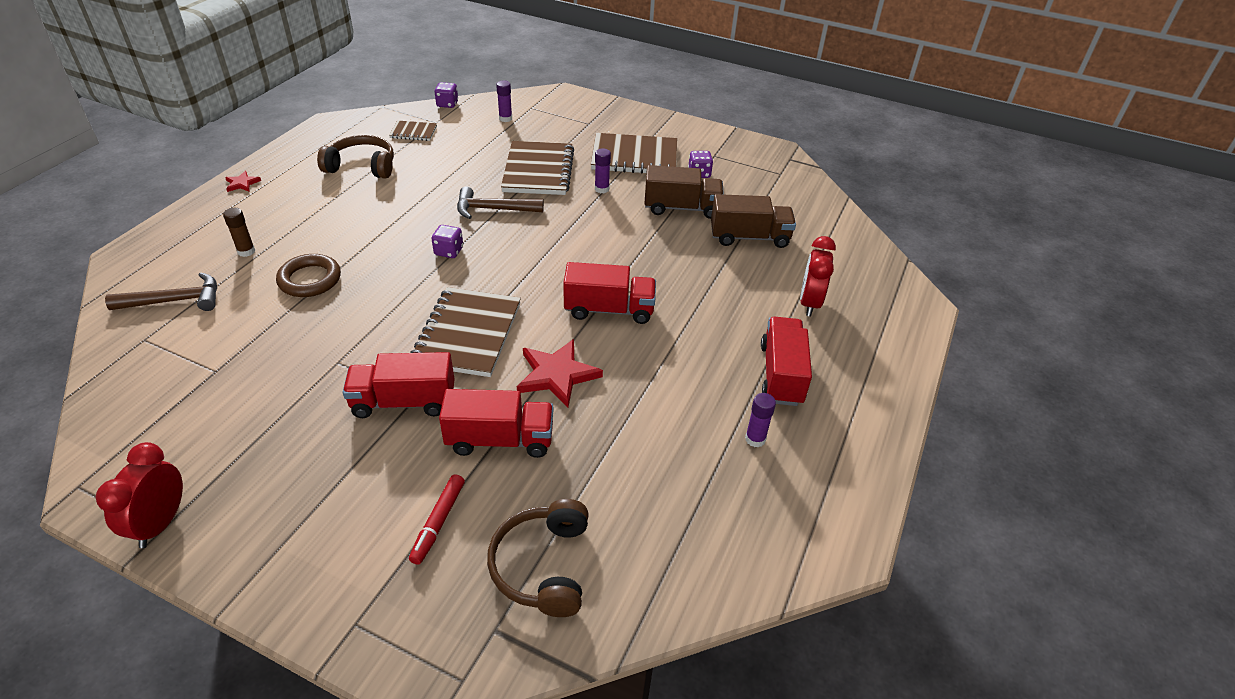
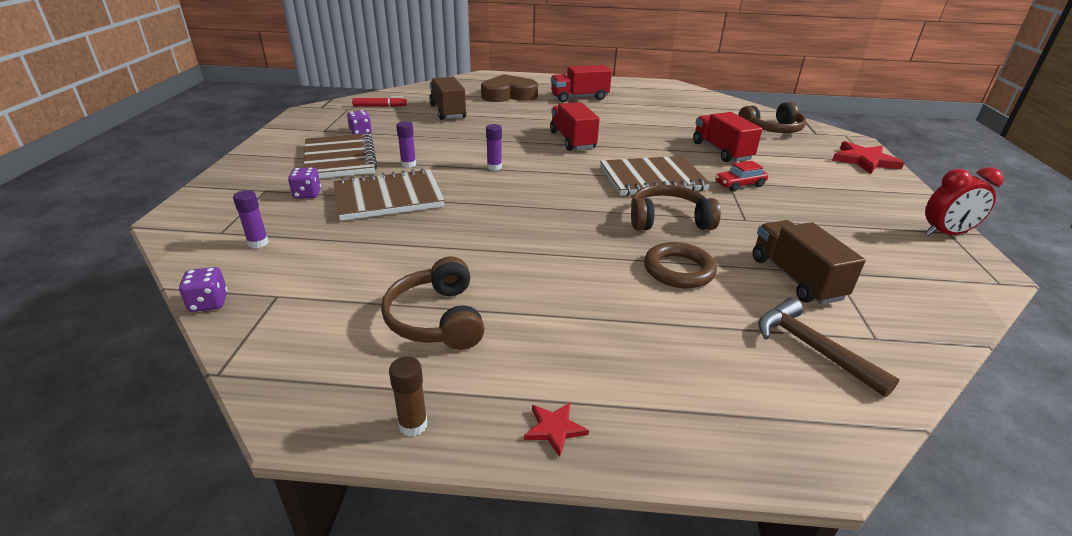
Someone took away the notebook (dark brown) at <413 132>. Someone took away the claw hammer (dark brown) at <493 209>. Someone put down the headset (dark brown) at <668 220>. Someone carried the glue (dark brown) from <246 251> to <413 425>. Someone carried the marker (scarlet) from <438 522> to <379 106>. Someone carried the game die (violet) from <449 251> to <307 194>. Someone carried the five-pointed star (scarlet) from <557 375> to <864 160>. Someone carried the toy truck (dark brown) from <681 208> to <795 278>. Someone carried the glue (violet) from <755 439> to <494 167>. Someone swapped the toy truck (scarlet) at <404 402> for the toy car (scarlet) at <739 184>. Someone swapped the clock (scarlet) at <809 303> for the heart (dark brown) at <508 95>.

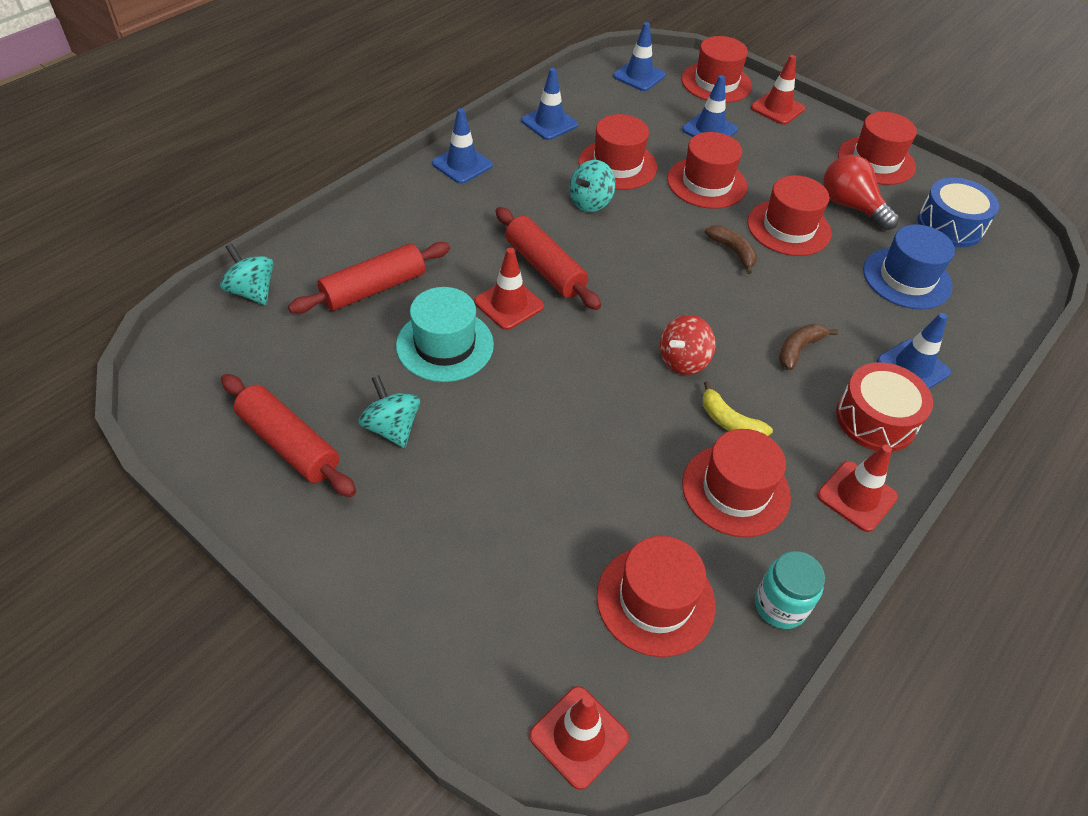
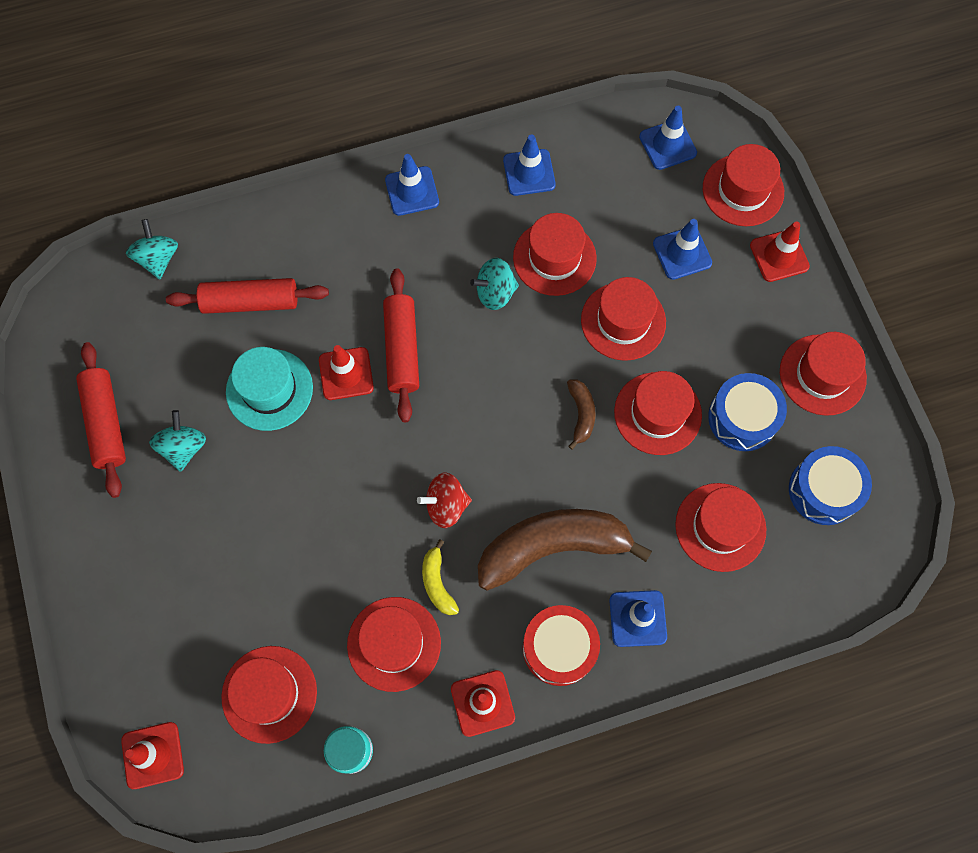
Someone swapped the bulb (scarlet) at <850 206> for the snare drum (royal blue) at <742 418>. Someone repainted the top hat (royal blue) at <906 278>, which became the top hat (scarlet) at <720 527>. Someone scaled the toy banana (dark brown) at <798 349> by 2.27.

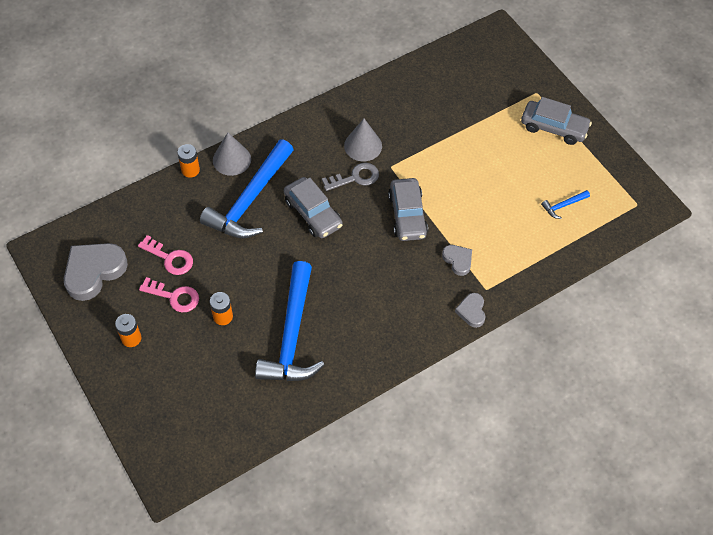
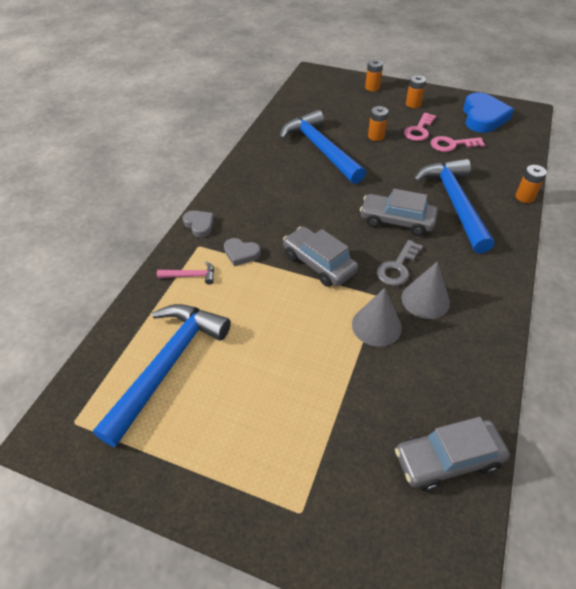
Someone put down the claw hammer (pink) at <191 276>. Someone put down the power cell (bright orange) at <372 87>. Someone carried the solid cone (grey) from <231 159> to <376 326>. Someone carried the toy car (grey) from <554 127> to <447 460>. Someone repainted the heart (grey) at <94 272>, which became the heart (royal blue) at <483 117>. Someone rotated the door key (pink) at <174 297> by 45 degrees counterclockwise. Someone scaled the claw hammer (royal blue) at <563 206> by 2.49.

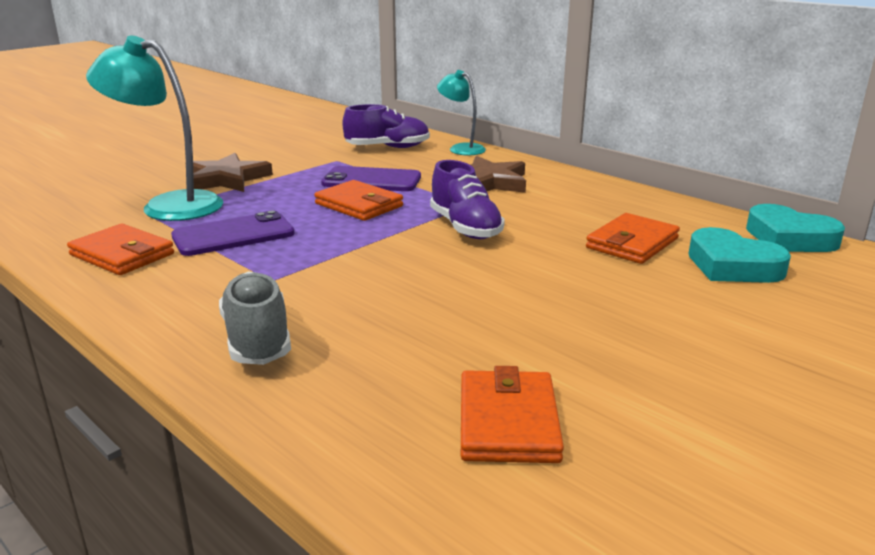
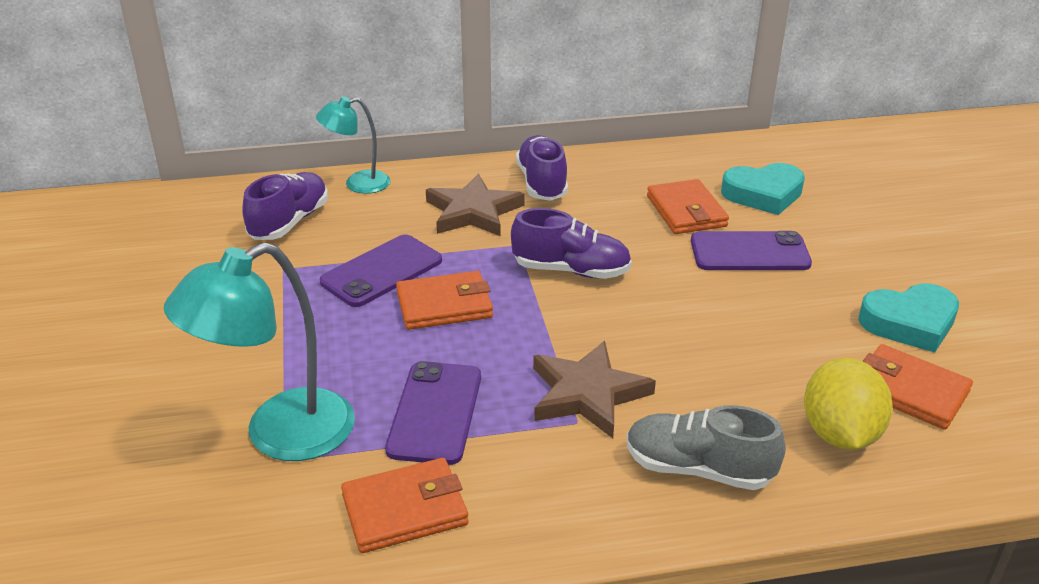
Someone put down the lace-up shoe (violet) at <542 183>. Someone put down the mobile phone (violet) at <749 252>. Someone put down the citrus fruit (golden) at <839 434>. Someone carried the five-pointed star (dark brown) from <226 179> to <587 394>. Someone carried the heart (aqua) from <789 238> to <909 323>.

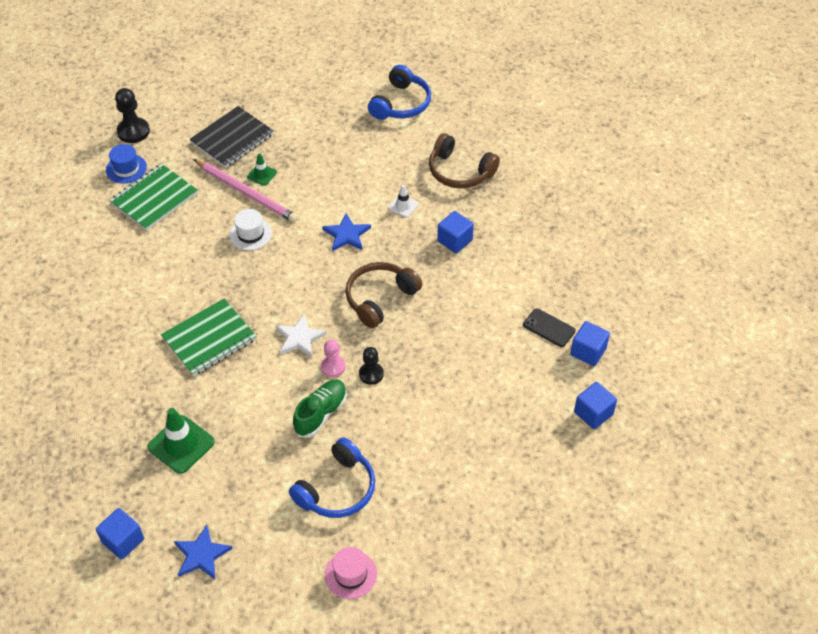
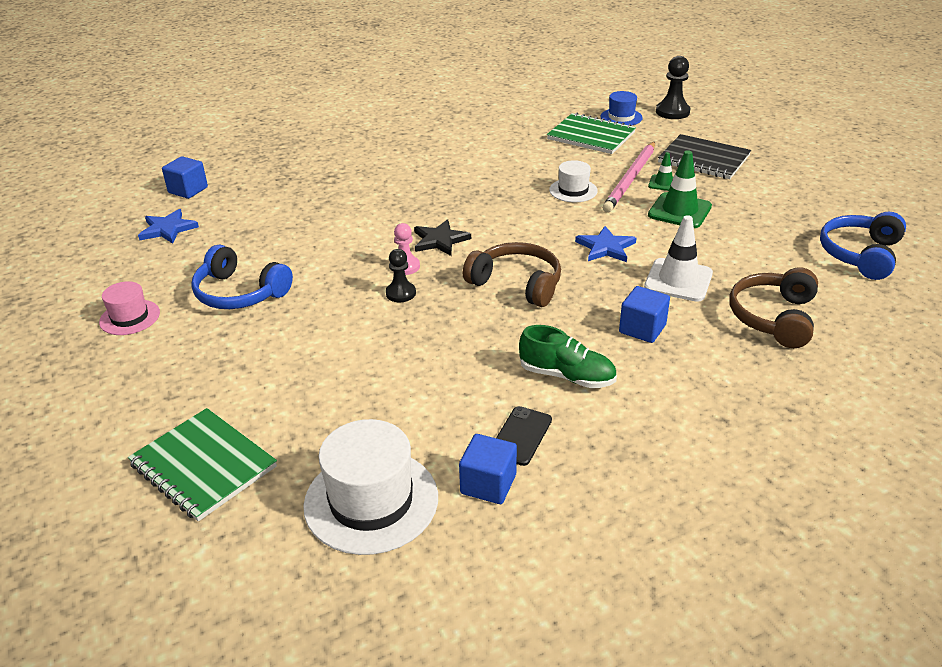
Someone carried the road cone (emerald) from <181 444> to <679 211>. Someone carried the notebook (emerald) from <209 339> to <203 466>. Someone carried the lace-up shoe (emerald) from <321 413> to <567 376>. Someone swapped the cube (royal blue) at <593 413> for the top hat (pure white) at <371 501>. Someone repainted the five-pointed star (pure white) at <299 338>, which became the five-pointed star (jet-black) at <440 240>. Someone rotated the headset (royal blue) at <401 104> by 105 degrees clockwise. Someone scaled the road cone (pure white) at <403 206> by 1.84.

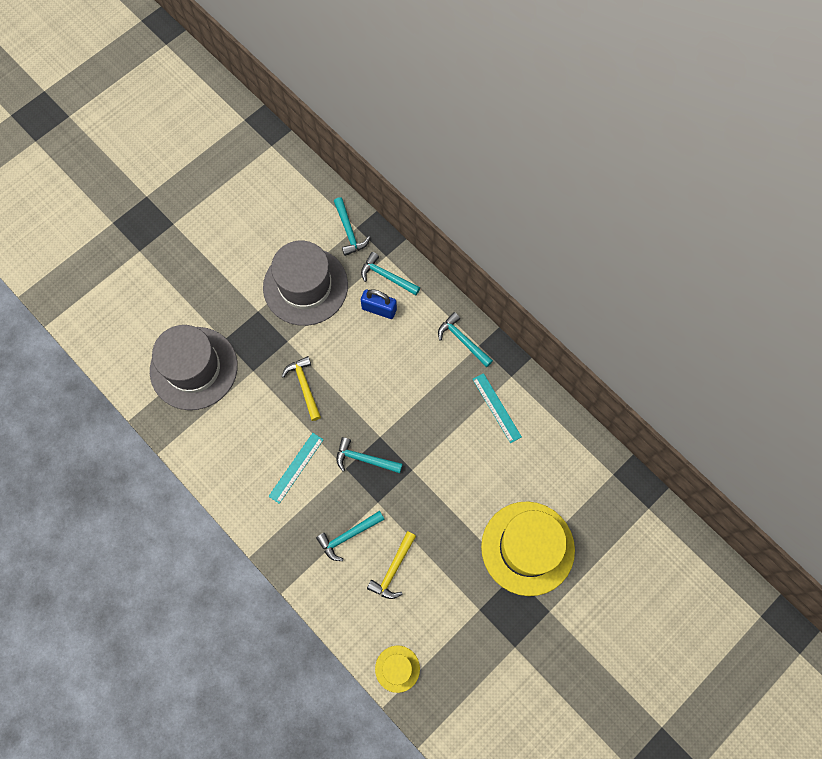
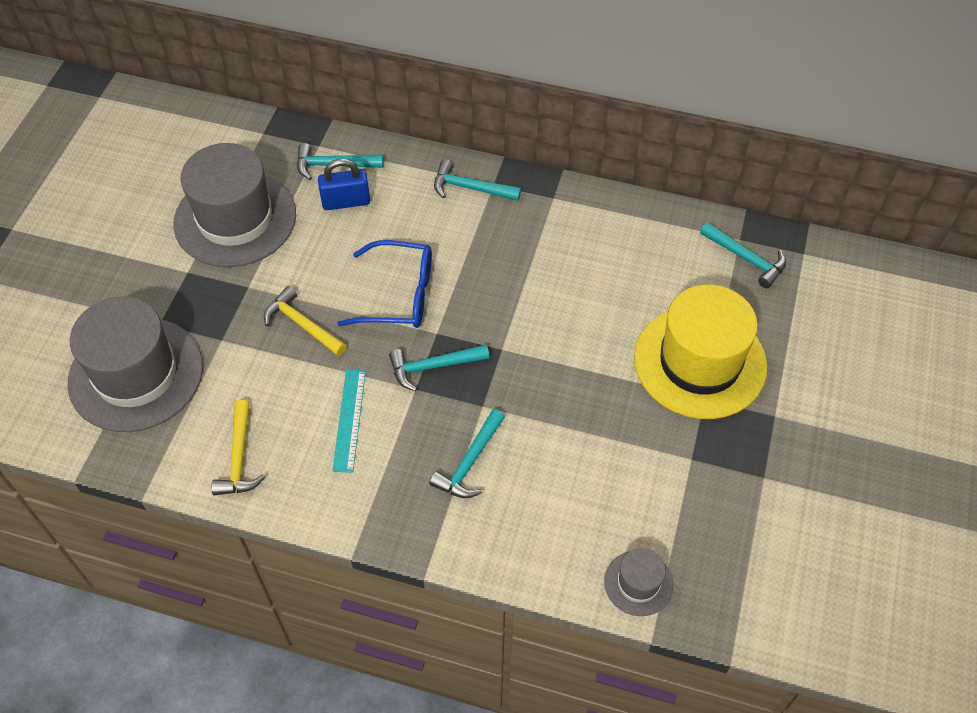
Someone took away the straightedge (aqua) at <496 408>. Someone put down the spectacles (royal blue) at <399 295>. Someone carried the claw hammer (aqua) from <349 231> to <746 258>. Someone carried the claw hammer (golden) from <393 569> to <239 458>. Someone repainted the top hat (golden) at <397 668>, which became the top hat (grey) at <638 583>.

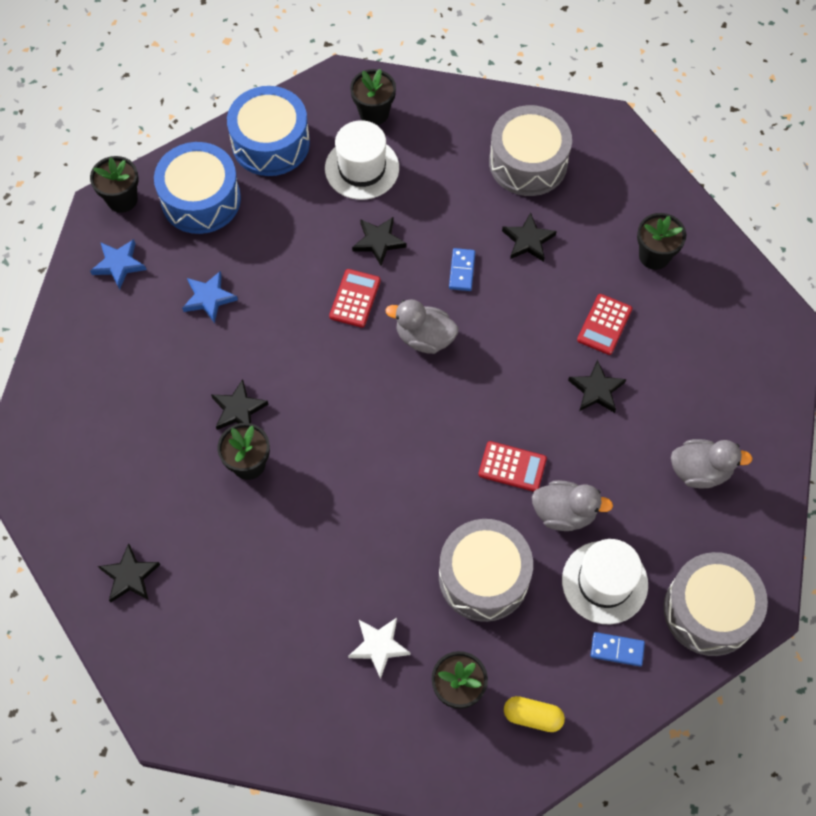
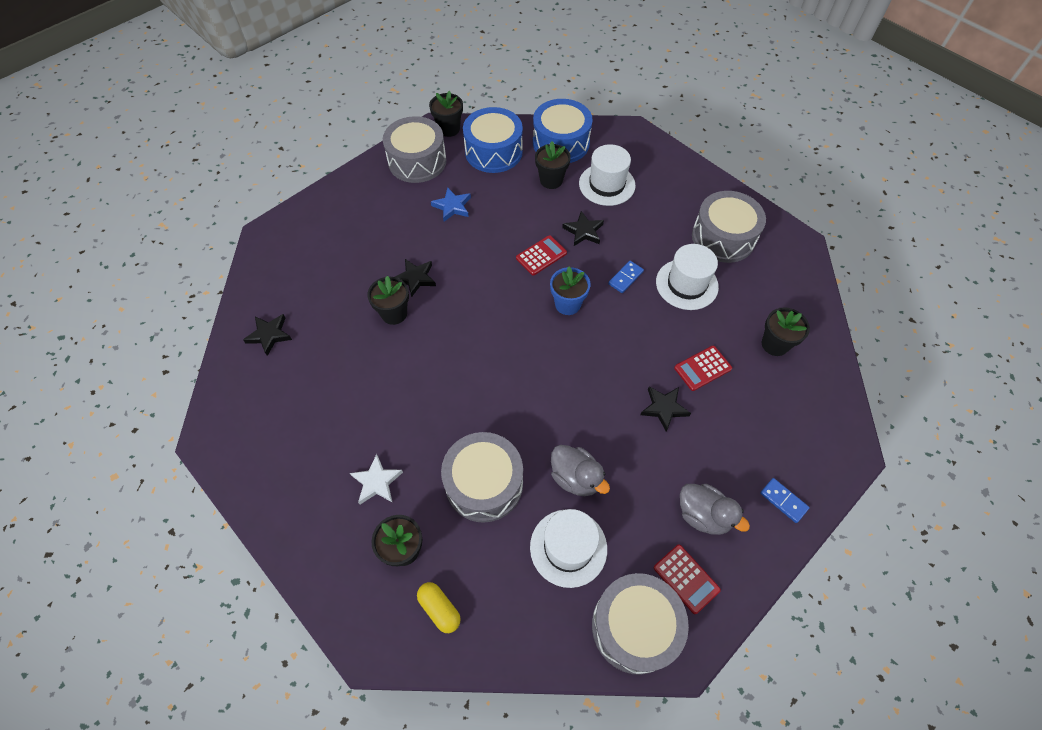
Someone carried the flower pot (jet-black) from <374 113> to <551 180>. Someone carried the adding machine (scarlet) from <512 466> to <686 578>. Someone carried the domino (royal blue) from <617 650> to <783 501>. Someone swapped the five-pointed star (royal blue) at <119 264> for the snare drum (grey) at <417 161>. Someone swapped the duck (grey) at <424 338> for the flower pot (royal blue) at <567 304>. Someone swapped the five-pointed star (jet-black) at <528 240> for the top hat (pure white) at <686 284>.

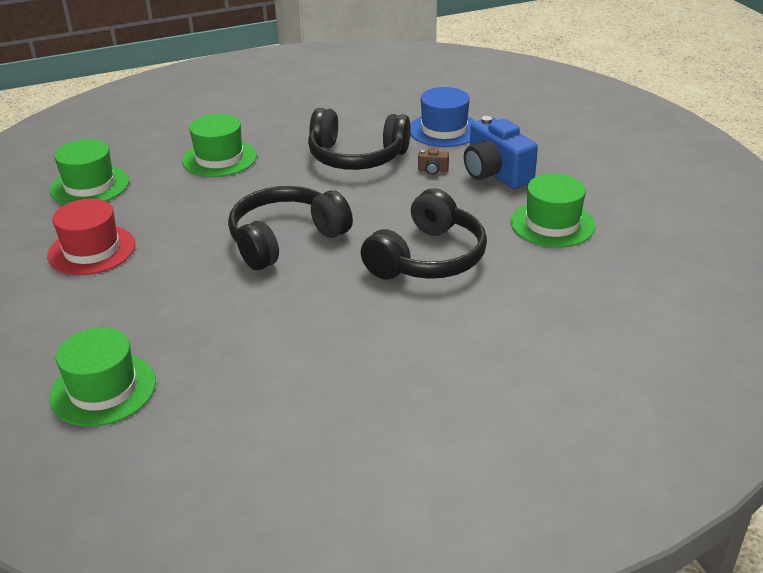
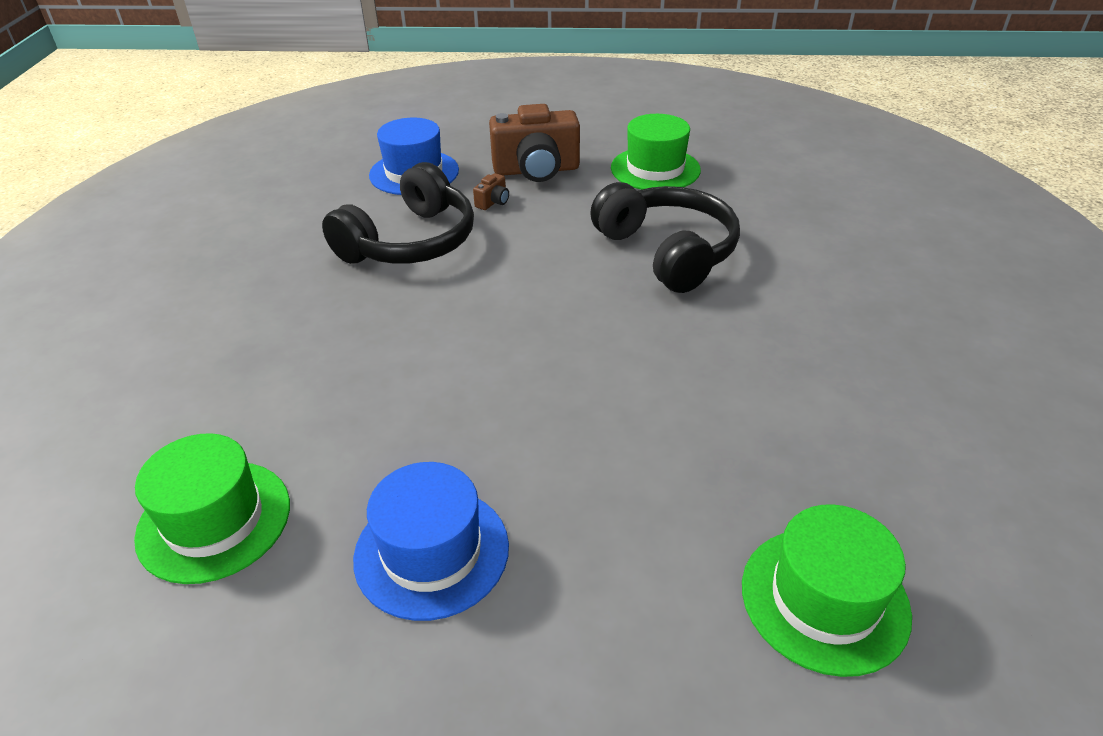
Someone took away the top hat (emerald) at <219 158>. Someone took away the headset (jet-black) at <285 239>. Someone repainted the top hat (scarlet) at <92 250>, which became the top hat (royal blue) at <431 551>. Someone repainted the camera (royal blue) at <495 174>, which became the camera (dark brown) at <536 170>.

